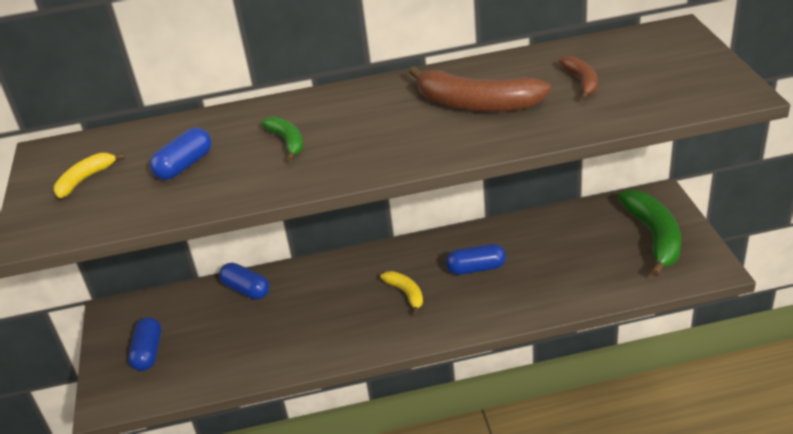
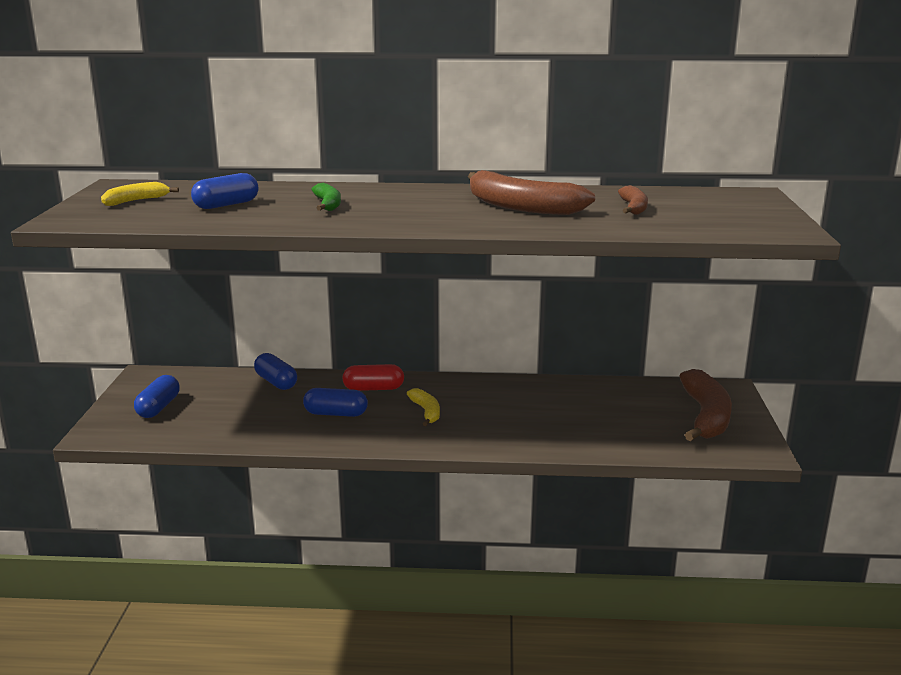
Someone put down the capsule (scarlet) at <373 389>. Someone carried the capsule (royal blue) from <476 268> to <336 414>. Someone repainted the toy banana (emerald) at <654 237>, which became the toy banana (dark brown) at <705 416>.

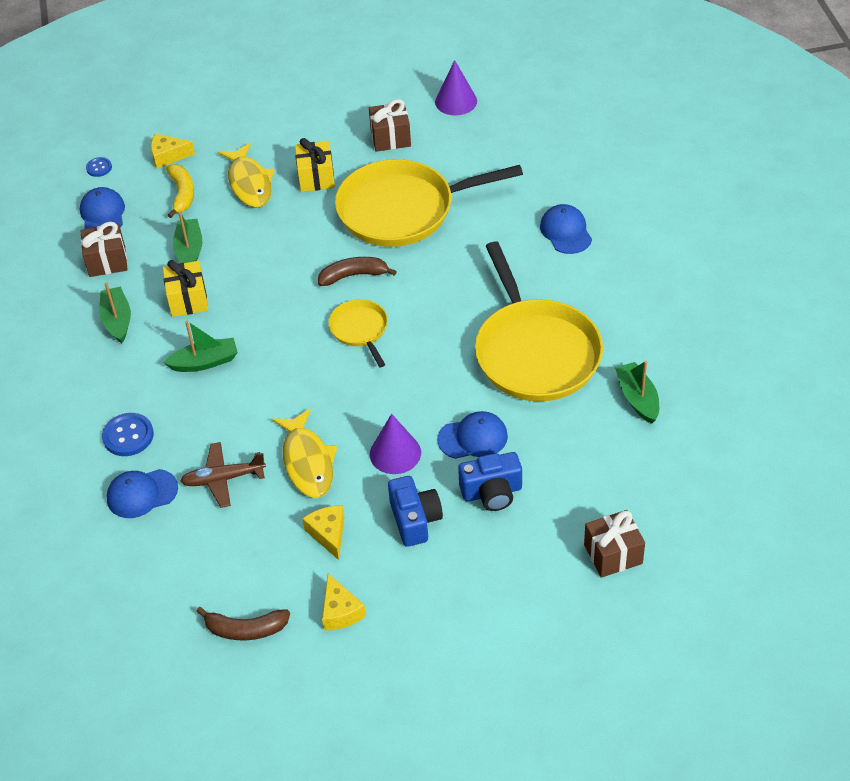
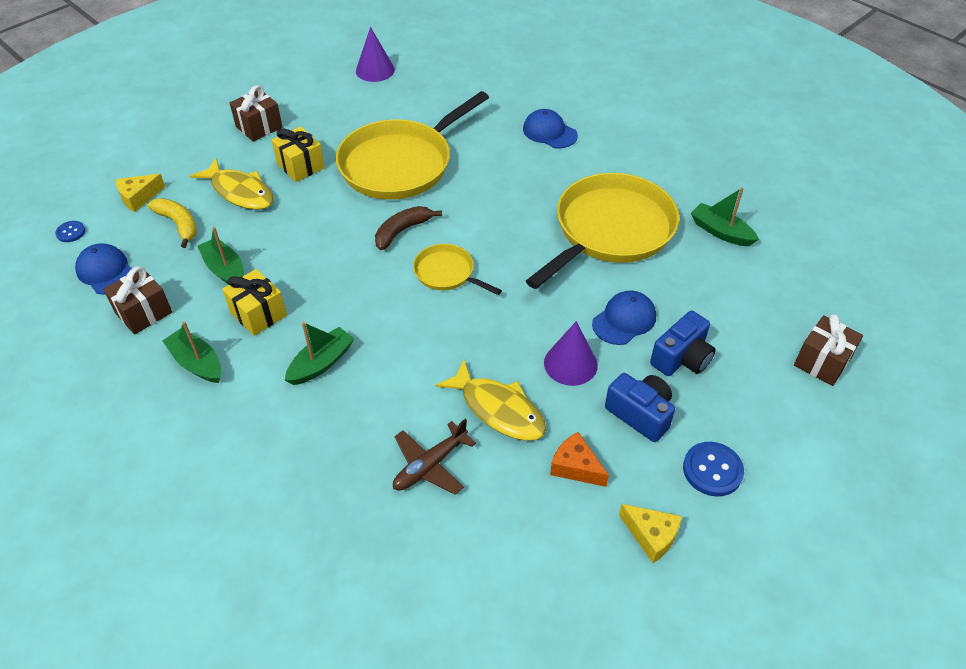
Someone took away the peaked cap (royal blue) at <142 493>. Someone took away the toy banana (dark brown) at <246 629>. Someone carried the sewing button (royal blue) from <128 436> to <712 470>. Someone carried the gift (dark brown) from <390 138> to <259 127>. Someone repainted the piece of cheese (golden) at <328 534>, which became the piece of cheese (bright orange) at <575 467>. Someone rotated the frying pan (golden) at <535 352> by 90 degrees counterclockwise.

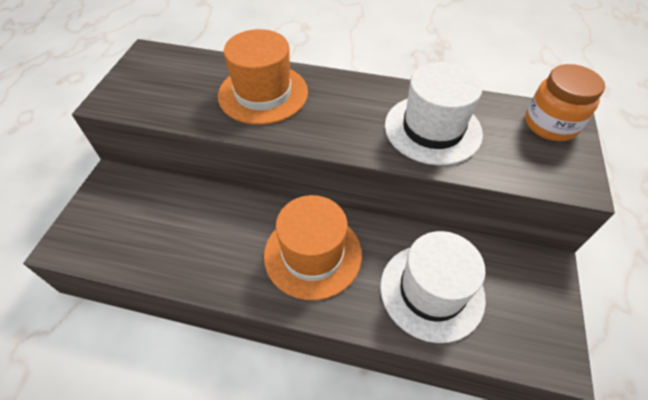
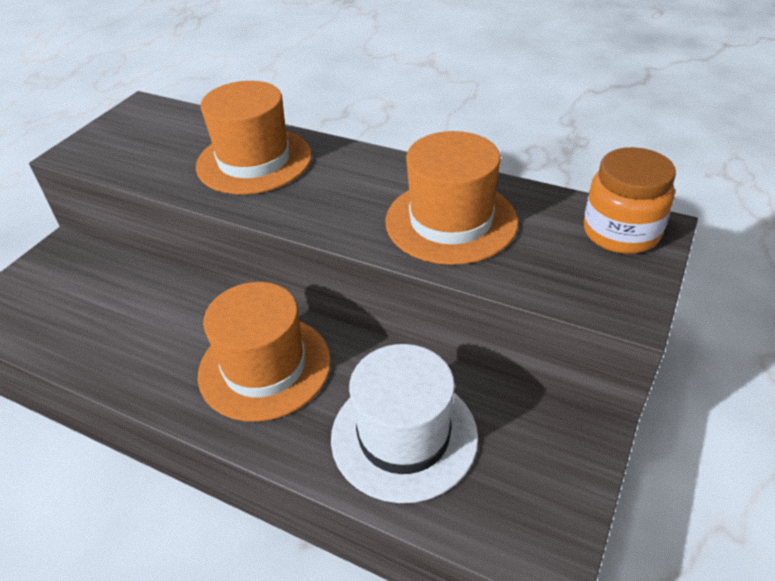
Someone repainted the top hat (pure white) at <432 129>, which became the top hat (bright orange) at <451 221>.

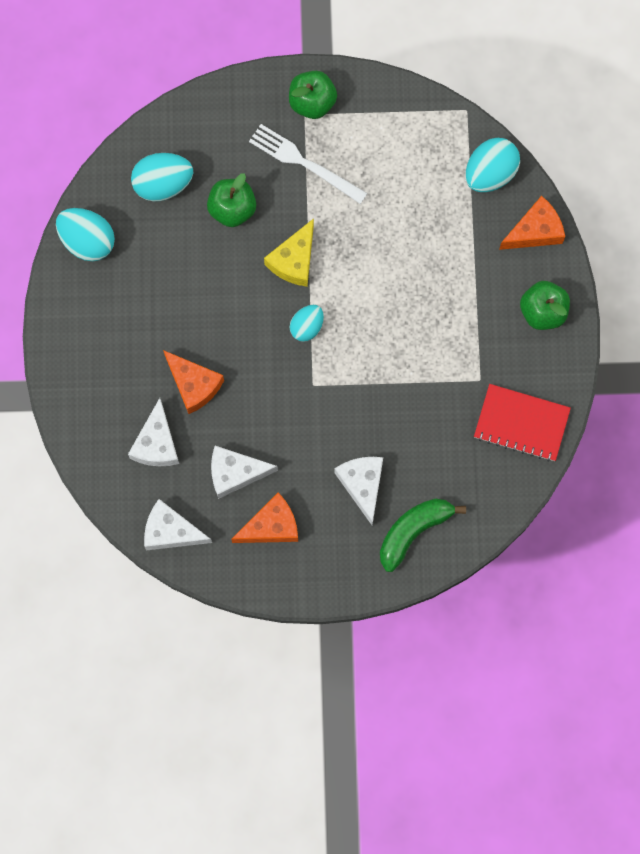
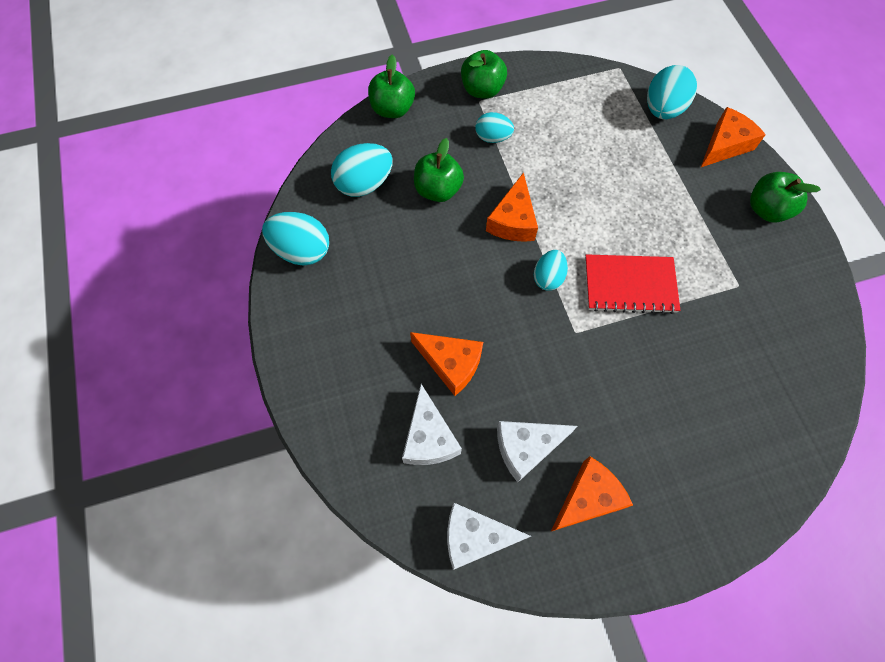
Someone took away the piece of cheese (pure white) at <362 485>. Someone took away the toy banana (emerald) at <413 531>. Someone put down the apple (emerald) at <392 109>. Someone carried the notebook (scarlet) from <521 423> to <630 285>. Someone swapped the fork (pure white) at <304 163> for the toy egg (aqua) at <493 137>. Someone repainted the piece of cheese (golden) at <294 260>, which became the piece of cheese (bright orange) at <513 220>.

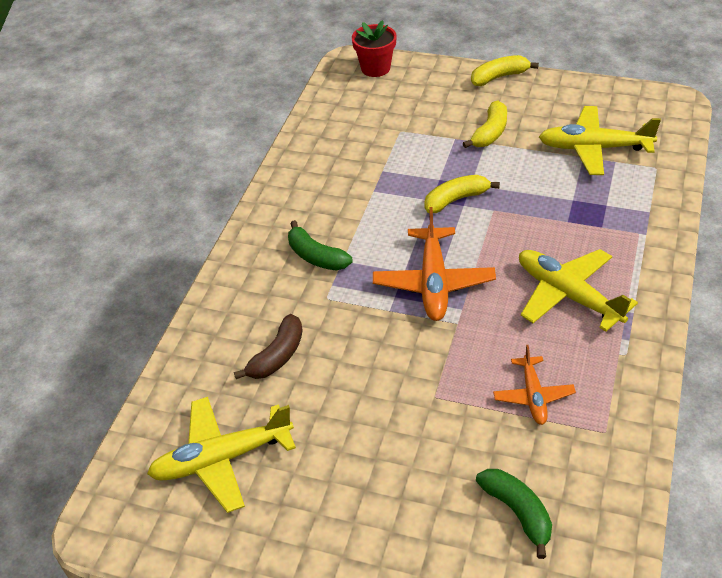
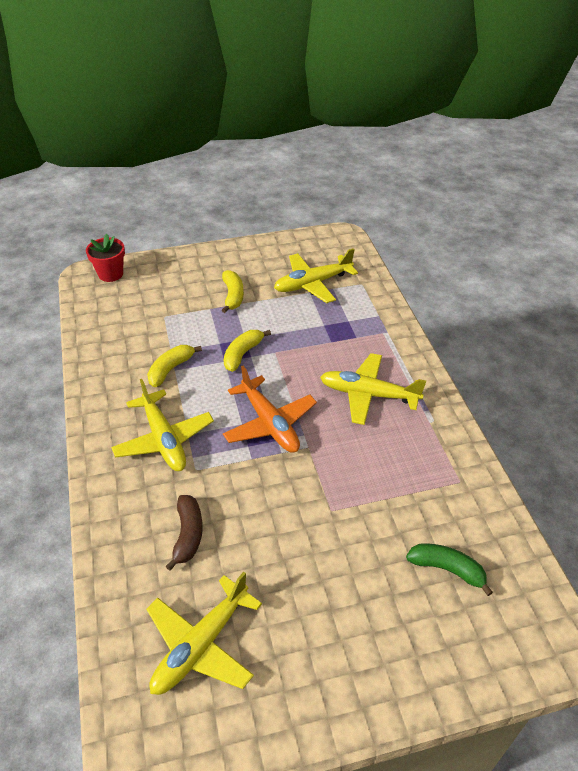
Someone took away the aeroplane (bright orange) at <533 396>. Someone carried the toy banana (golden) from <499 77> to <171 369>. Someone swapped the toy banana (emerald) at <316 256> for the aeroplane (golden) at <164 439>.

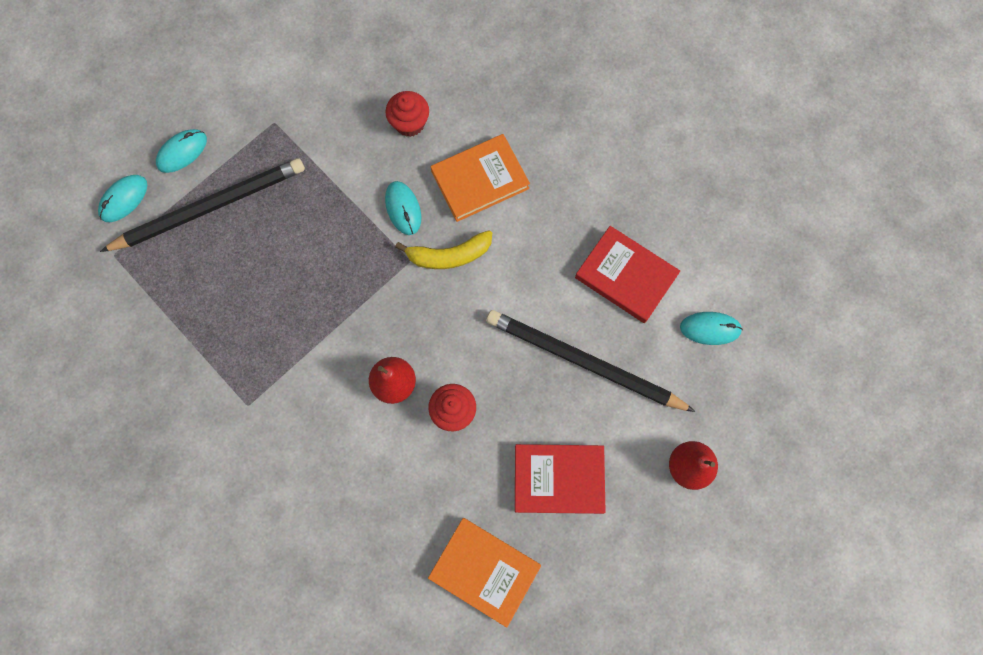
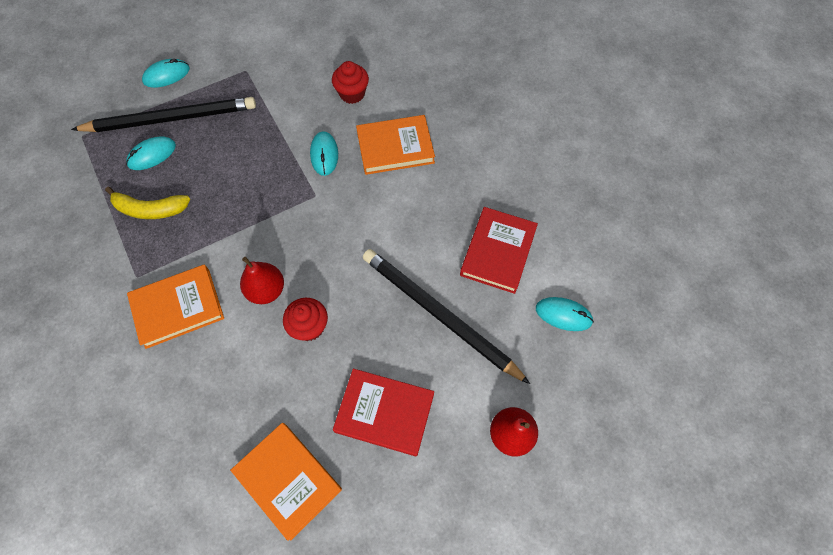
Someone put down the book (bright orange) at <178 308>. Someone carried the PC mouse (aqua) from <124 199> to <152 155>. Someone carried the toy banana (golden) from <449 255> to <150 209>. Someone rotated the book (scarlet) at <625 276> by 60 degrees clockwise.

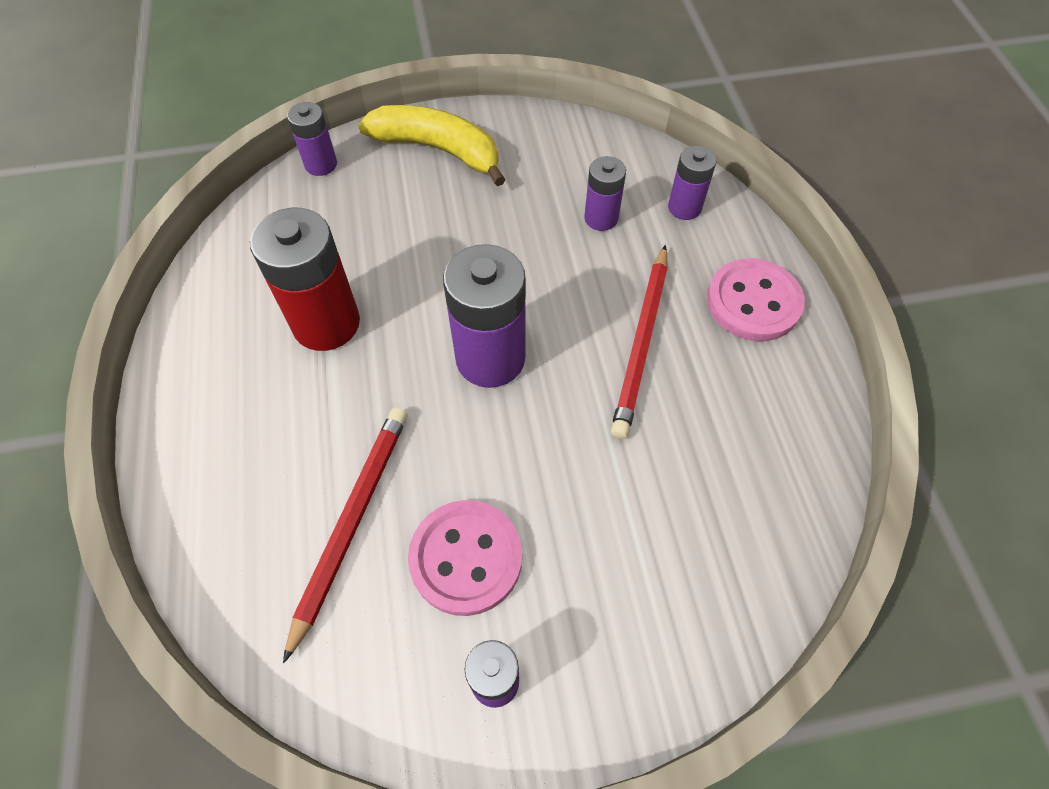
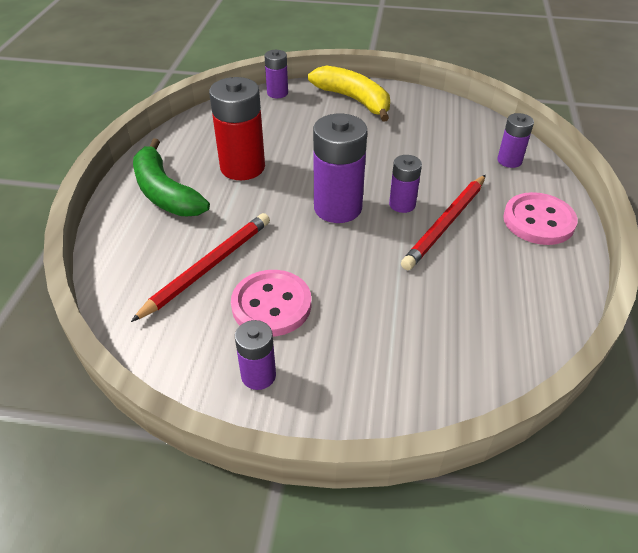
Someone put down the toy banana (emerald) at <165 192>. Someone carried the power cell (violet) from <601 218> to <402 204>.

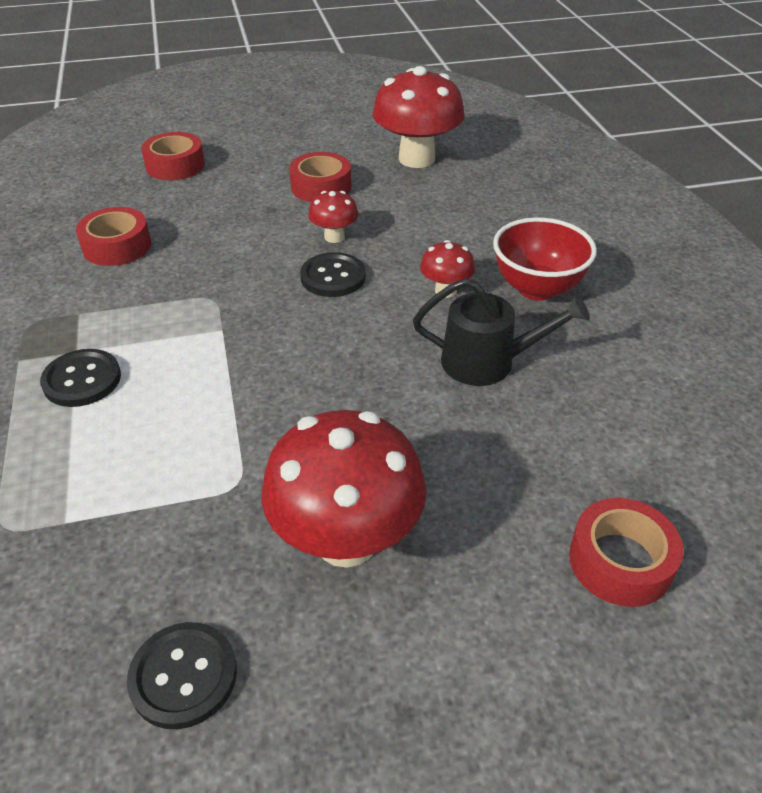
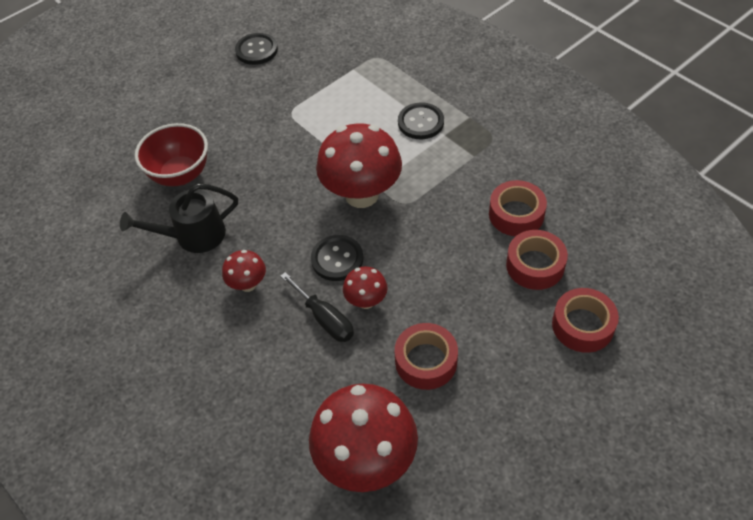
Someone put down the hand screwdriver (jet-black) at <325 319>. Someone carried the toadstool (scarlet) from <346 540> to <361 194>. Someone carried the deep dish (scarlet) from <537 288> to <180 175>. Someone carried the sticky tape (scarlet) from <620 561> to <535 265>.

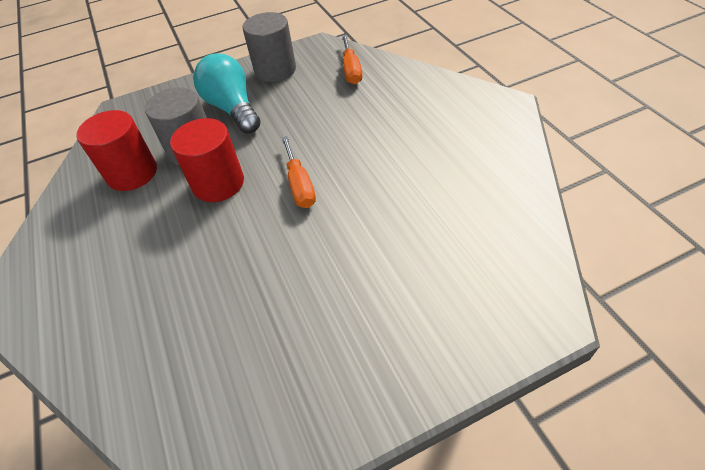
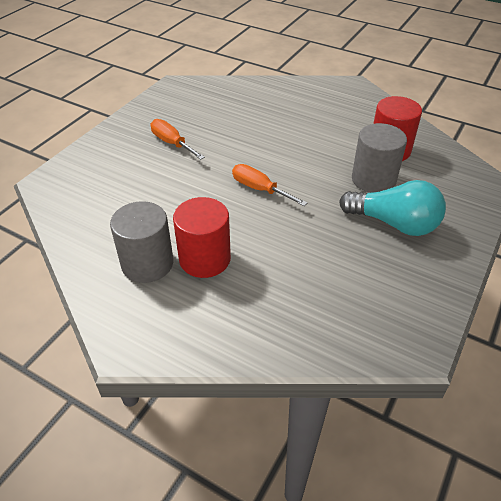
Someone carried the cylinder shape (scarlet) from <218 183> to <205 259>. Someone carried the cylinder shape (grey) from <275 70> to <147 263>. Someone carried the hand screwdriver (bright orange) from <351 70> to <172 143>.

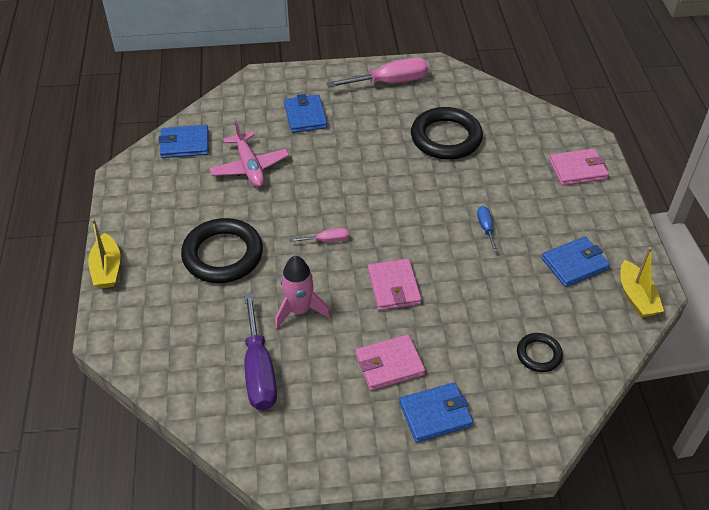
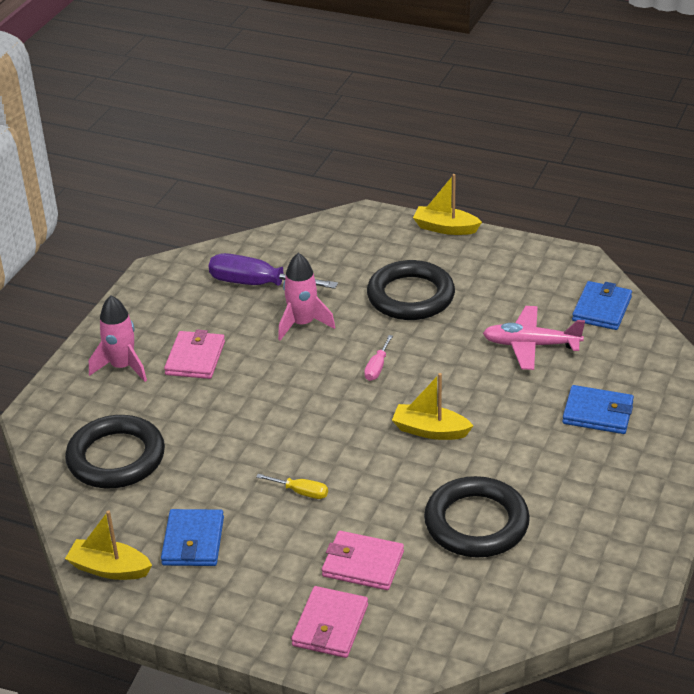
Someone took away the hand screwdriver (pink) at <390 82>. Someone put down the sailboat (golden) at <430 430>. Someone carried the billfold (pink) from <393 287> to <363 564>. Someone swapped the billfold (royal blue) at <435 414> for the spaceship (pink) at <122 367>. Someone repainted the hand screwdriver (royal blue) at <485 228>, which became the hand screwdriver (golden) at <301 492>. Someone scaled the torus (jet-black) at <539 354> by 1.95.

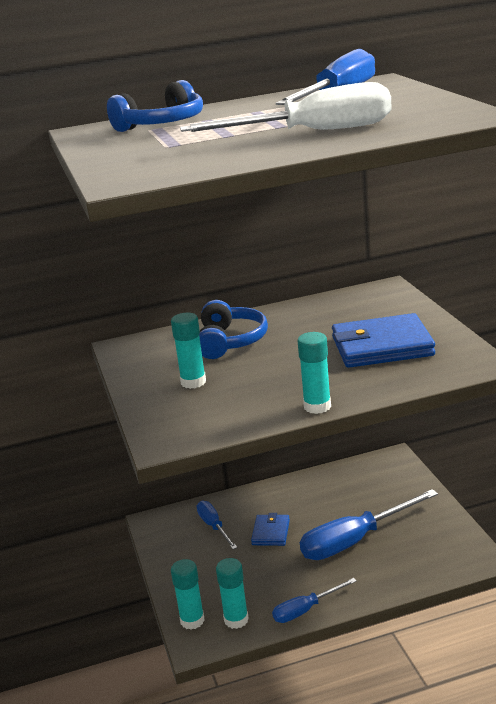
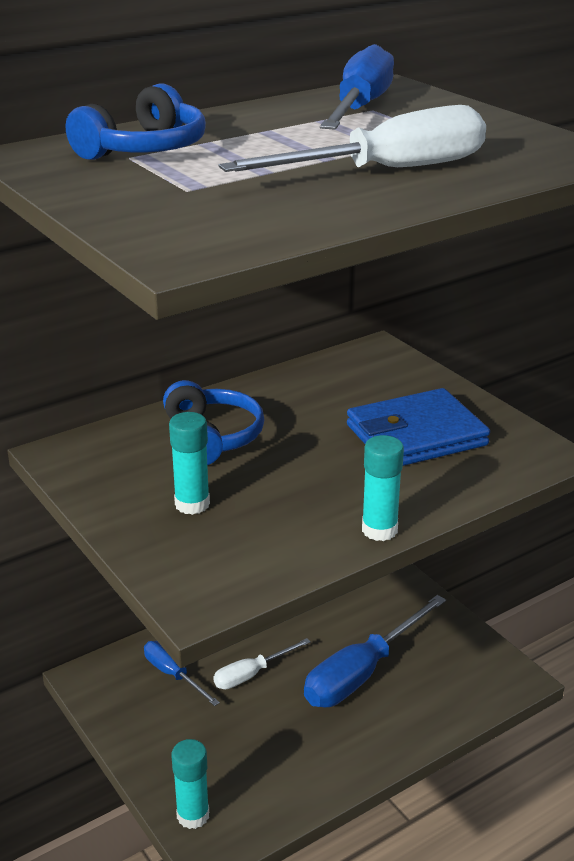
Someone took away the glue (aqua) at <236 620>. Someone took away the hand screwdriver (royal blue) at <306 610>. Someone swapped the billfold (royal blue) at <271 532> for the hand screwdriver (pure white) at <251 674>.

